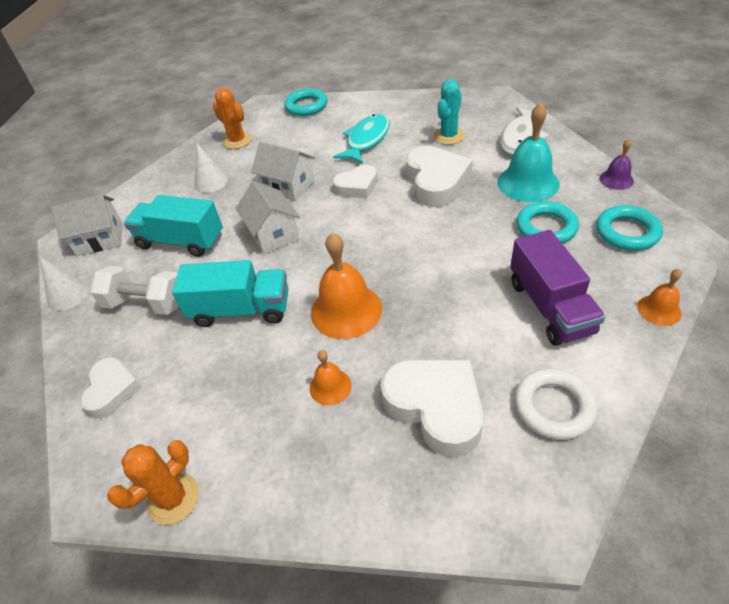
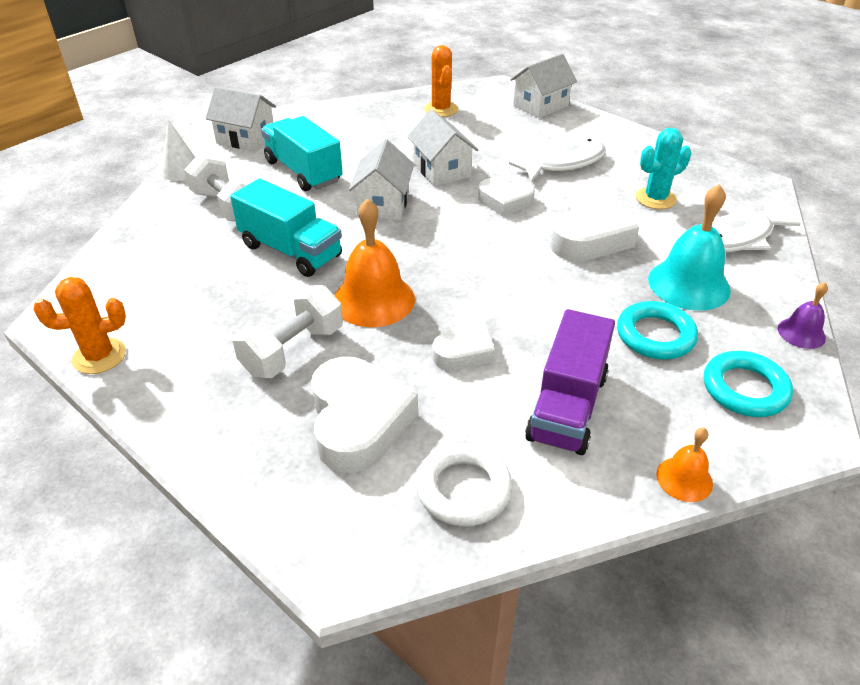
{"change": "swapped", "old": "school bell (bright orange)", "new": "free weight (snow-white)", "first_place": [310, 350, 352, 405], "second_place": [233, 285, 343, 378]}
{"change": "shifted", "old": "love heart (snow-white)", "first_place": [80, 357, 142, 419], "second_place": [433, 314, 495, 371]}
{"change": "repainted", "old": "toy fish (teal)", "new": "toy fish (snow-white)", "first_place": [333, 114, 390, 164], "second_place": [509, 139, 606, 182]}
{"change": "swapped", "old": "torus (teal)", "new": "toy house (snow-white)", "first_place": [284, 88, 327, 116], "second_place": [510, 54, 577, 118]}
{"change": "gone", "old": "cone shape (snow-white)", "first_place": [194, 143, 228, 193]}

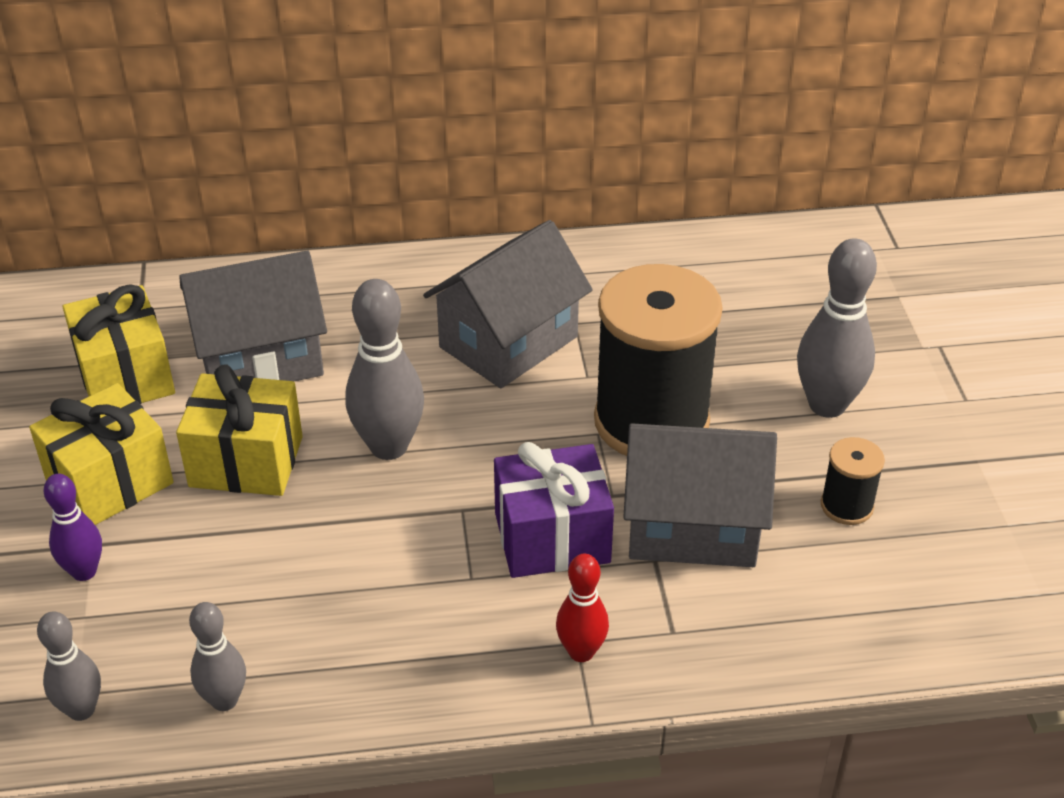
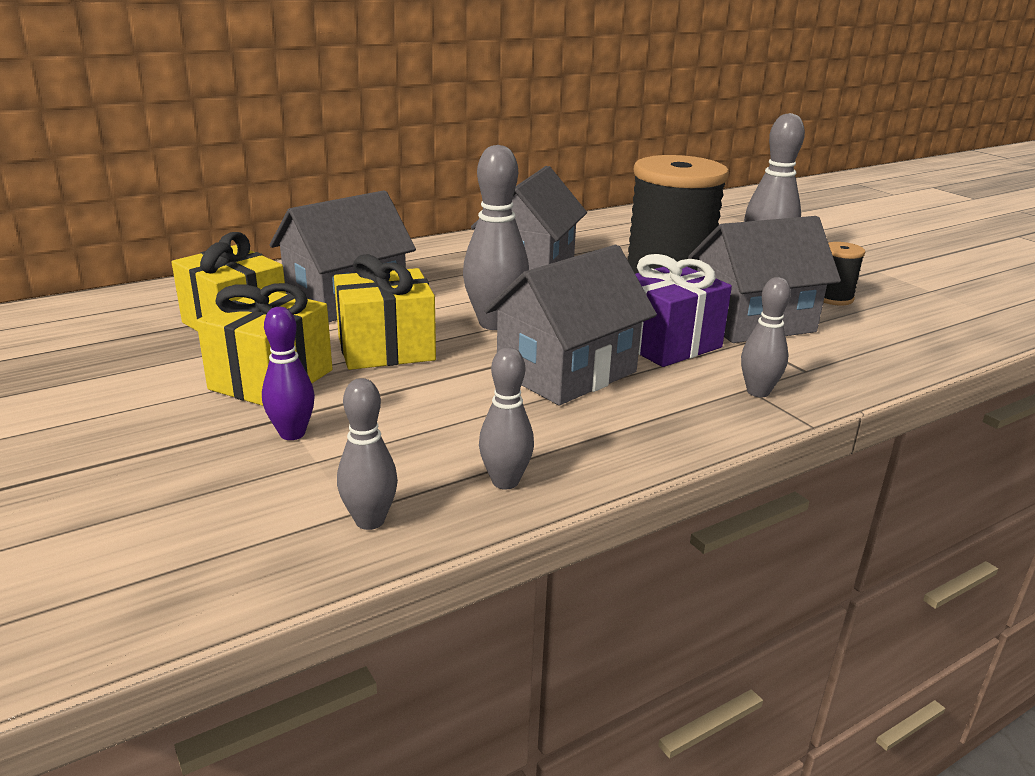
{"change": "new", "new": "toy house (ash-grey)", "second_place": [484, 245, 657, 405]}
{"change": "repainted", "old": "bowling pin (red)", "new": "bowling pin (ash-grey)", "first_place": [556, 554, 609, 662], "second_place": [741, 277, 791, 397]}

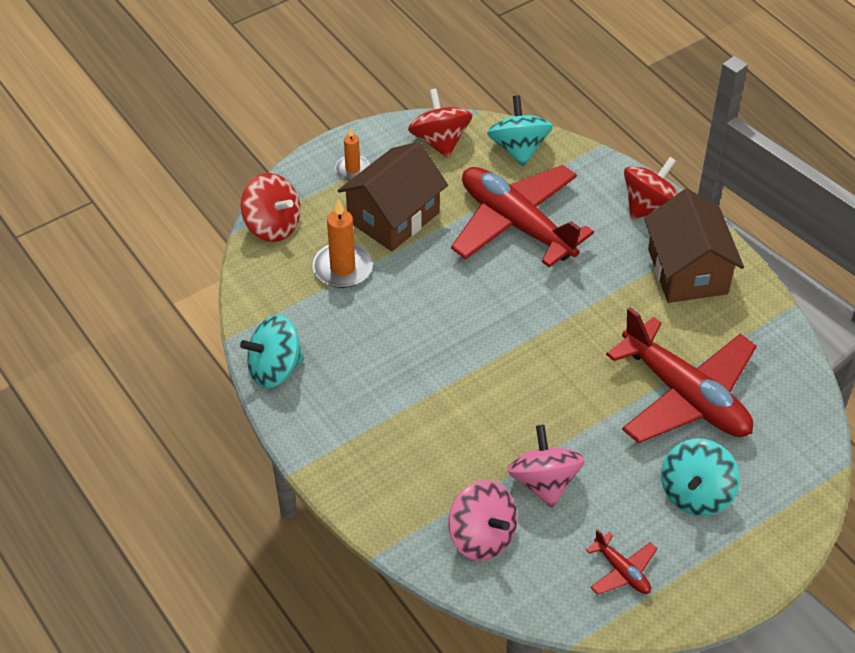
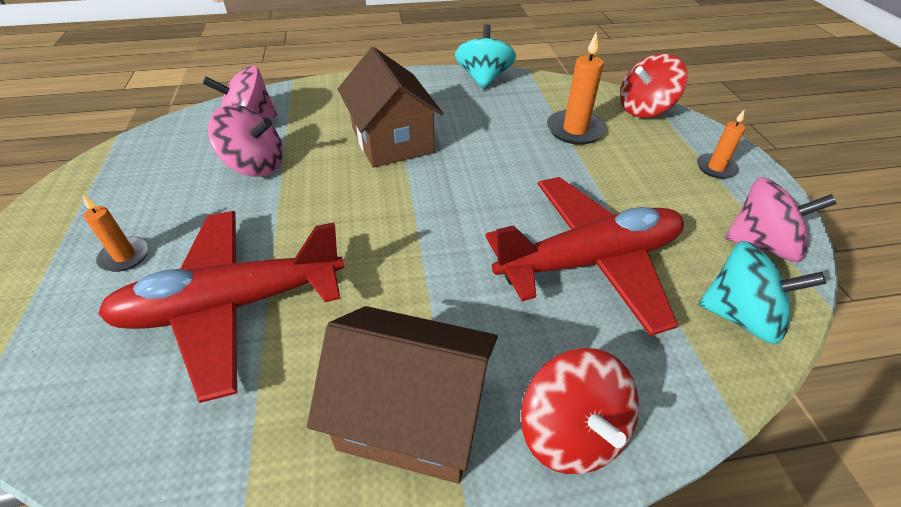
{"change": "swapped", "old": "whirligig (teal)", "new": "pillar candle (bright orange)", "first_place": [661, 438, 740, 516], "second_place": [83, 195, 149, 272]}
{"change": "shifted", "old": "toy house (dark brown)", "first_place": [337, 142, 448, 251], "second_place": [338, 47, 443, 167]}
{"change": "repainted", "old": "whirligig (red)", "new": "whirligig (pink)", "first_place": [408, 88, 472, 158], "second_place": [725, 177, 837, 262]}
{"change": "gone", "old": "plane (red)", "first_place": [586, 529, 657, 595]}

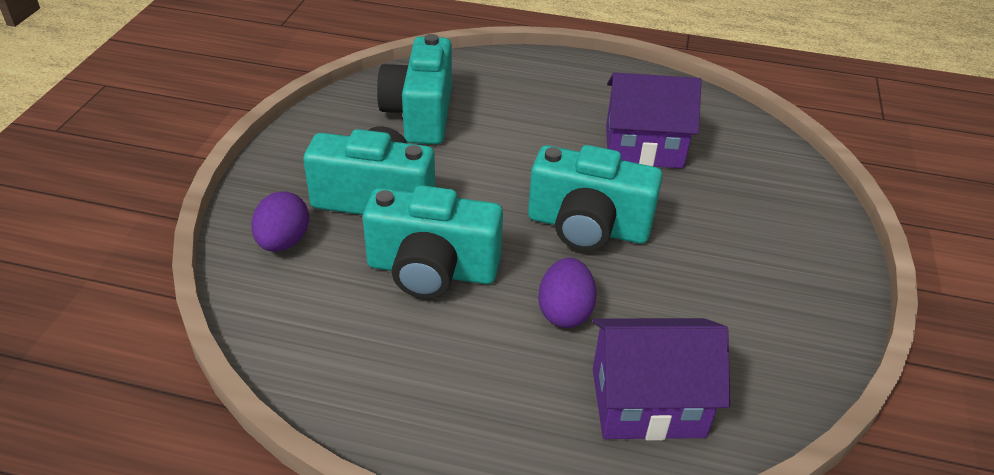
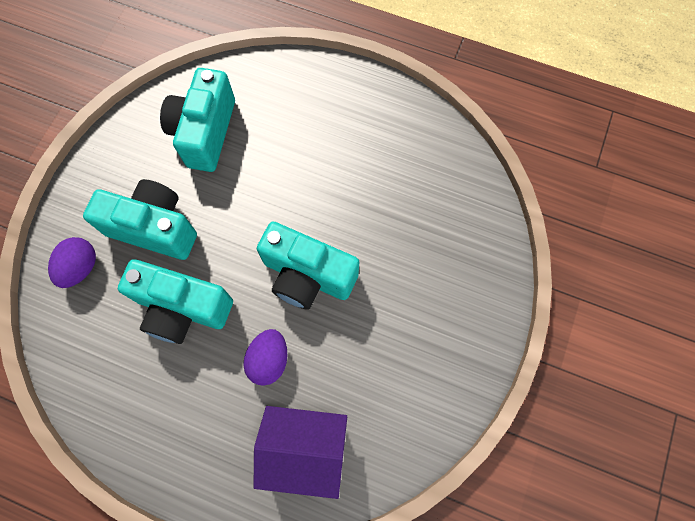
{"change": "gone", "old": "toy house (purple)", "first_place": [606, 73, 702, 168]}

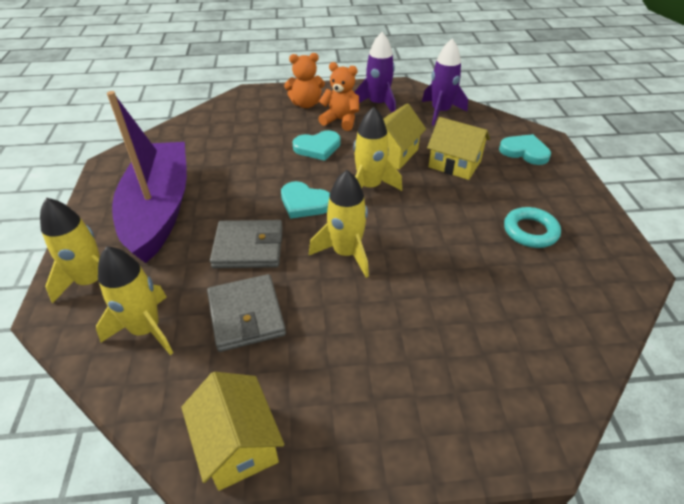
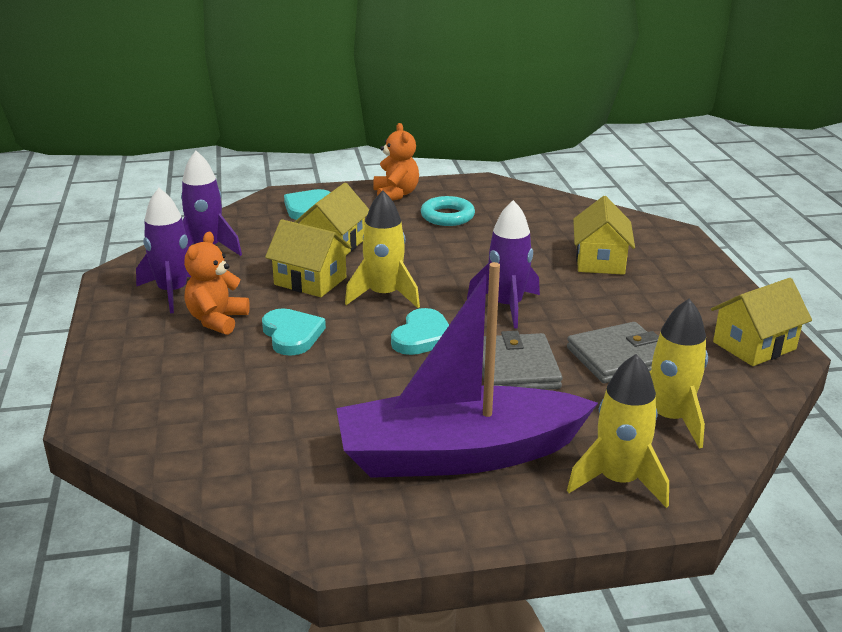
{"change": "shifted", "old": "teddy (bright orange)", "first_place": [284, 53, 325, 108], "second_place": [373, 123, 419, 201]}
{"change": "repainted", "old": "spaceship (yellow)", "new": "spaceship (purple)", "first_place": [309, 170, 369, 278], "second_place": [467, 200, 540, 329]}
{"change": "new", "new": "toy house (yellow)", "second_place": [573, 196, 635, 275]}

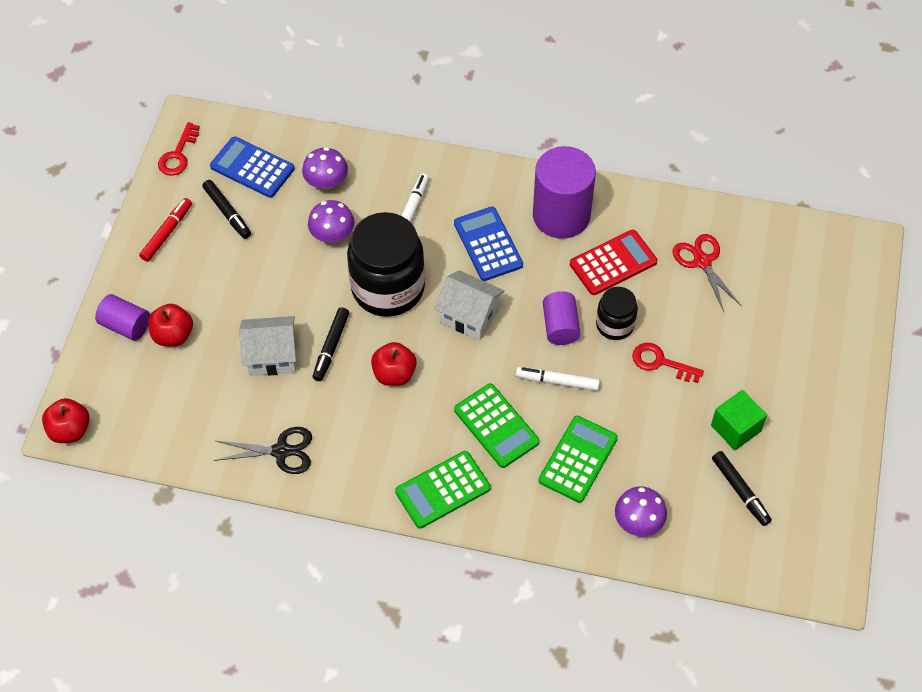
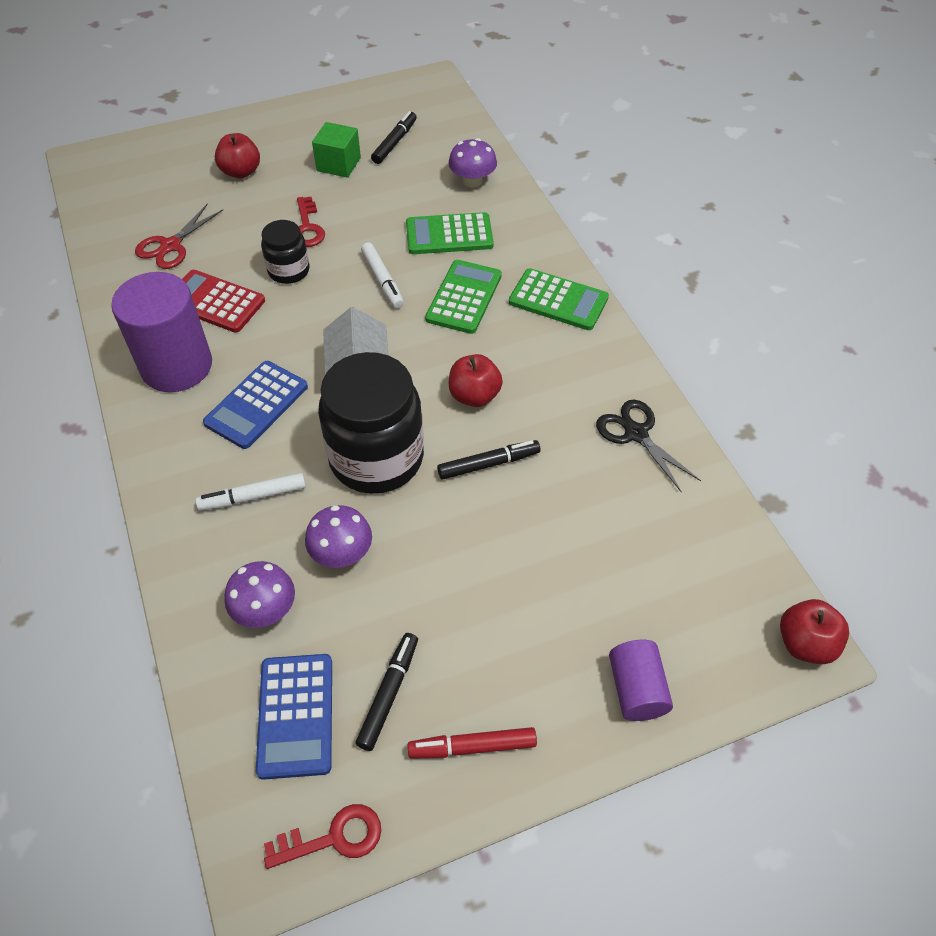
{"change": "shifted", "old": "apple (red)", "first_place": [148, 304, 193, 347], "second_place": [215, 133, 260, 179]}
{"change": "gone", "old": "toy house (snow-white)", "first_place": [239, 316, 296, 376]}
{"change": "gone", "old": "cylinder shape (purple)", "first_place": [543, 291, 580, 345]}

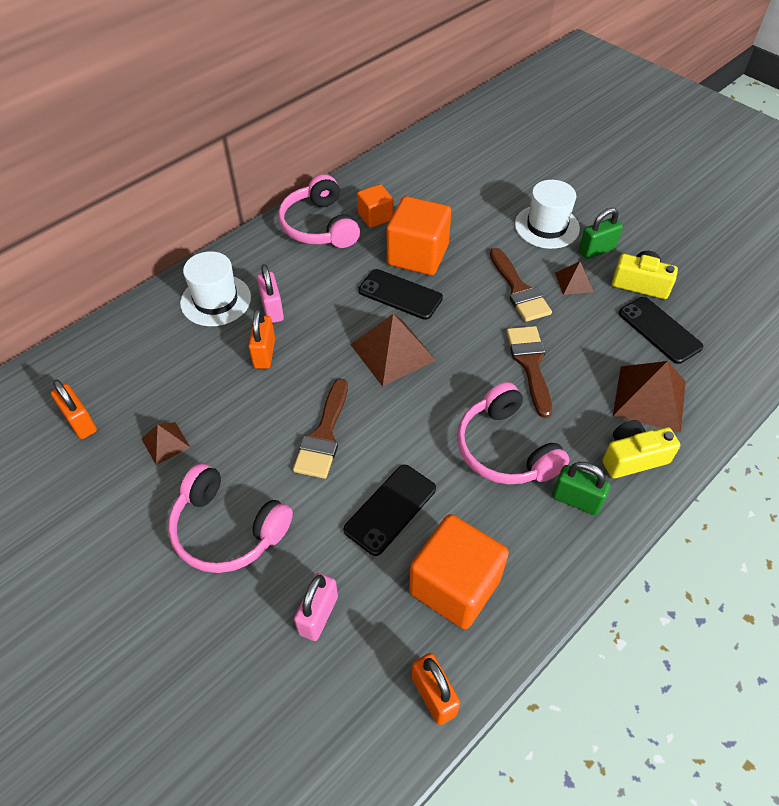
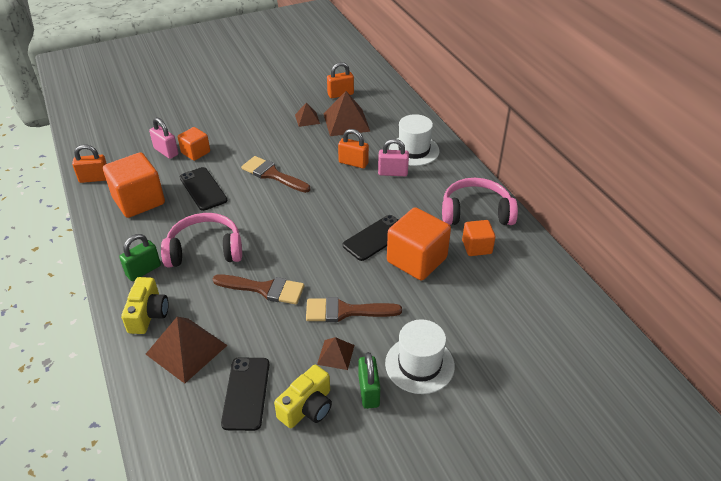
{"change": "new", "new": "solid cube (bright orange)", "second_place": [178, 127, 210, 161]}
{"change": "rotated", "old": "smartphone (black)", "first_place": [619, 297, 703, 364], "second_place": [221, 358, 269, 431], "degrees": -75}
{"change": "shifted", "old": "solid pyramid (dark brown)", "first_place": [351, 314, 436, 387], "second_place": [323, 91, 371, 136]}
{"change": "gone", "old": "over-ear headphones (pink)", "first_place": [168, 463, 293, 573]}

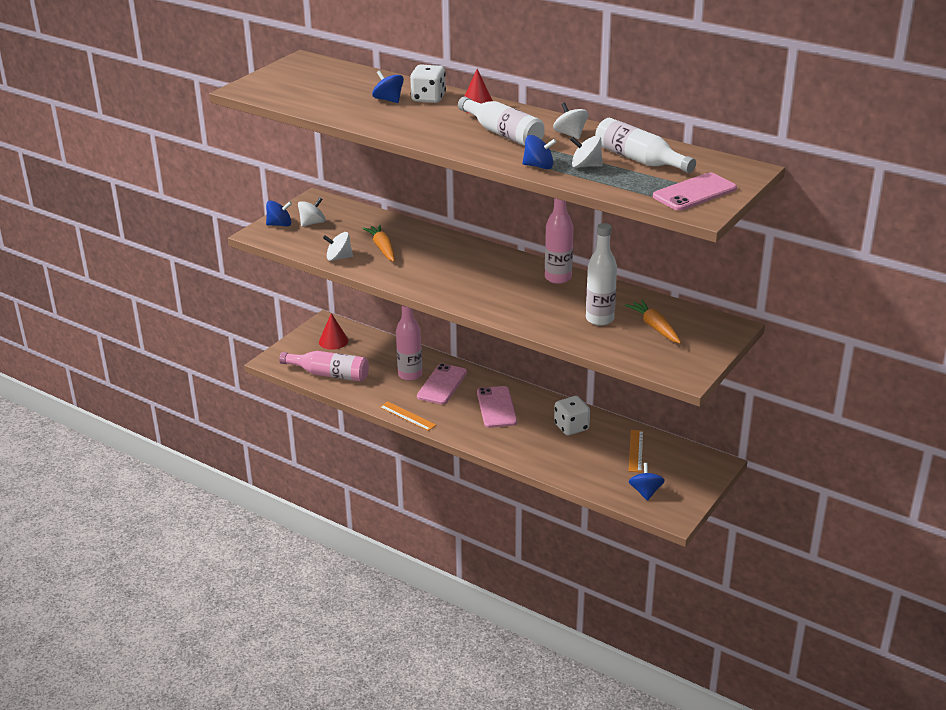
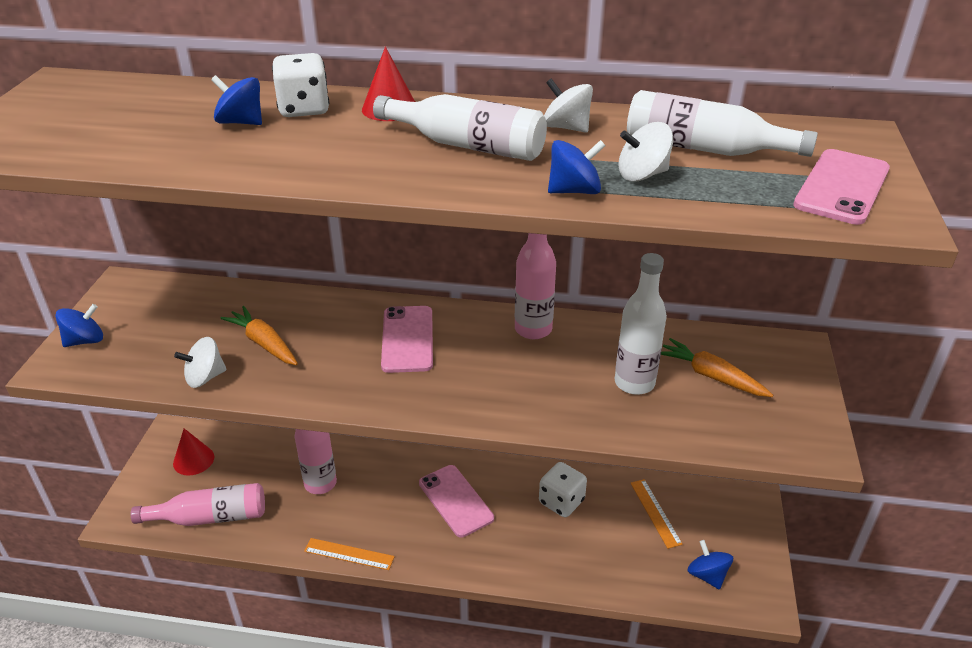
{"change": "shifted", "old": "smartphone (pink)", "first_place": [417, 363, 467, 405], "second_place": [381, 306, 433, 373]}
{"change": "gone", "old": "whirligig (snow-white)", "first_place": [298, 197, 325, 227]}

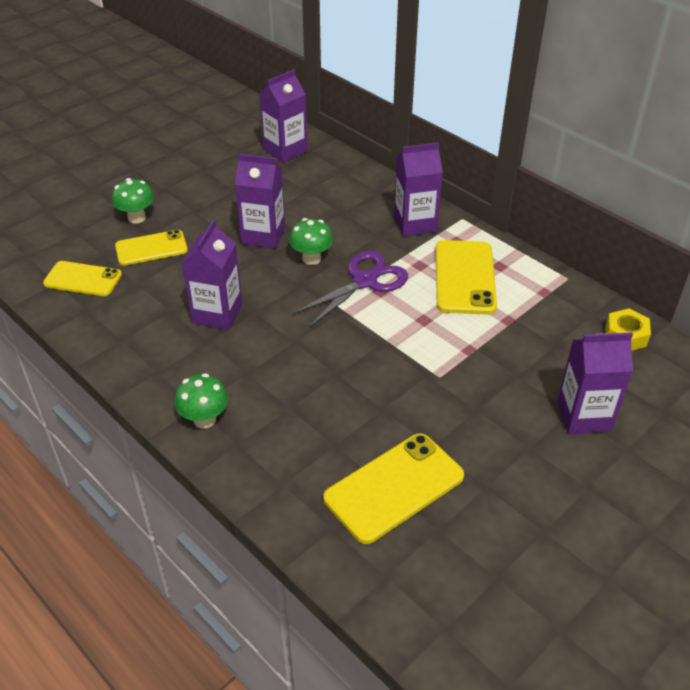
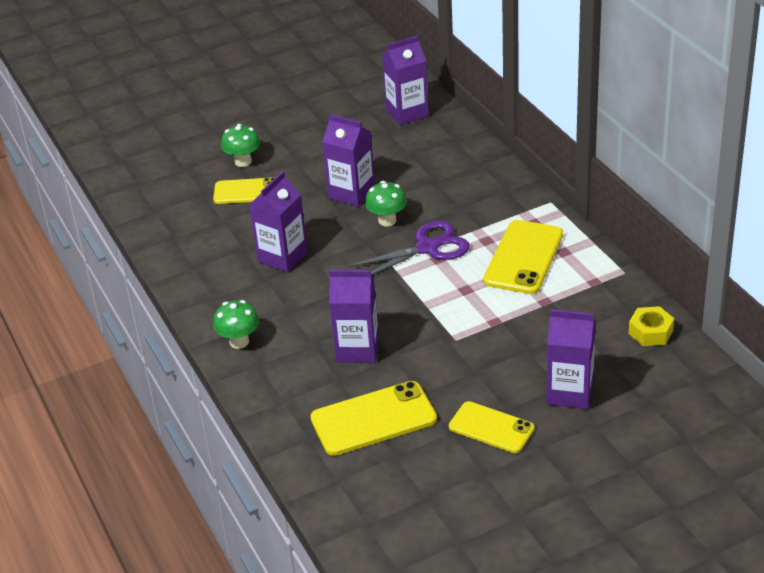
{"change": "shifted", "old": "carton (purple)", "first_place": [394, 142, 443, 237], "second_place": [329, 270, 379, 363]}
{"change": "shifted", "old": "smartphone (yellow)", "first_place": [43, 261, 122, 296], "second_place": [449, 401, 534, 453]}

